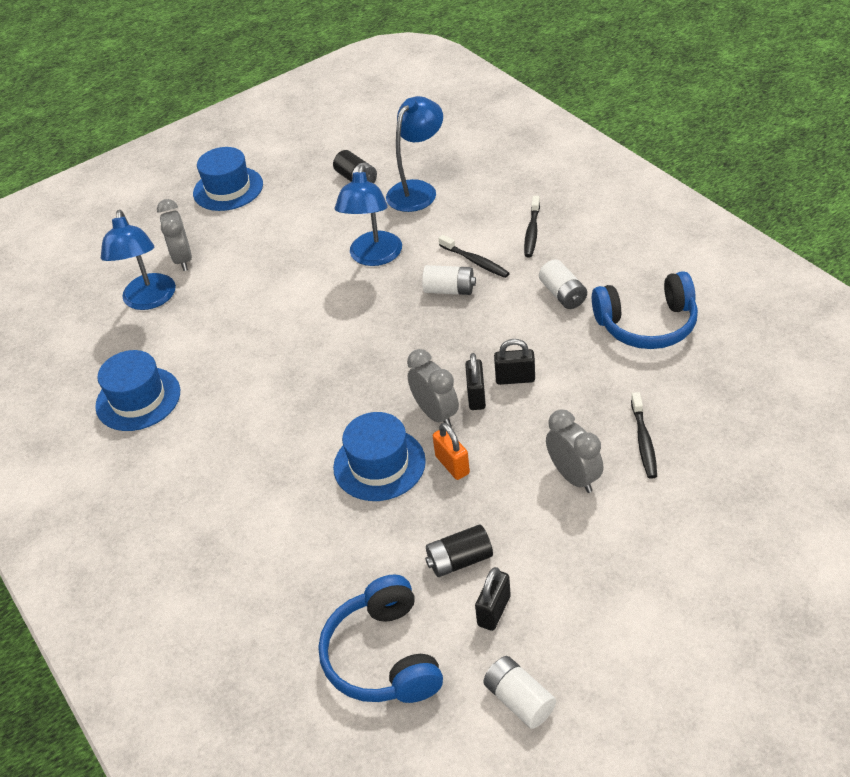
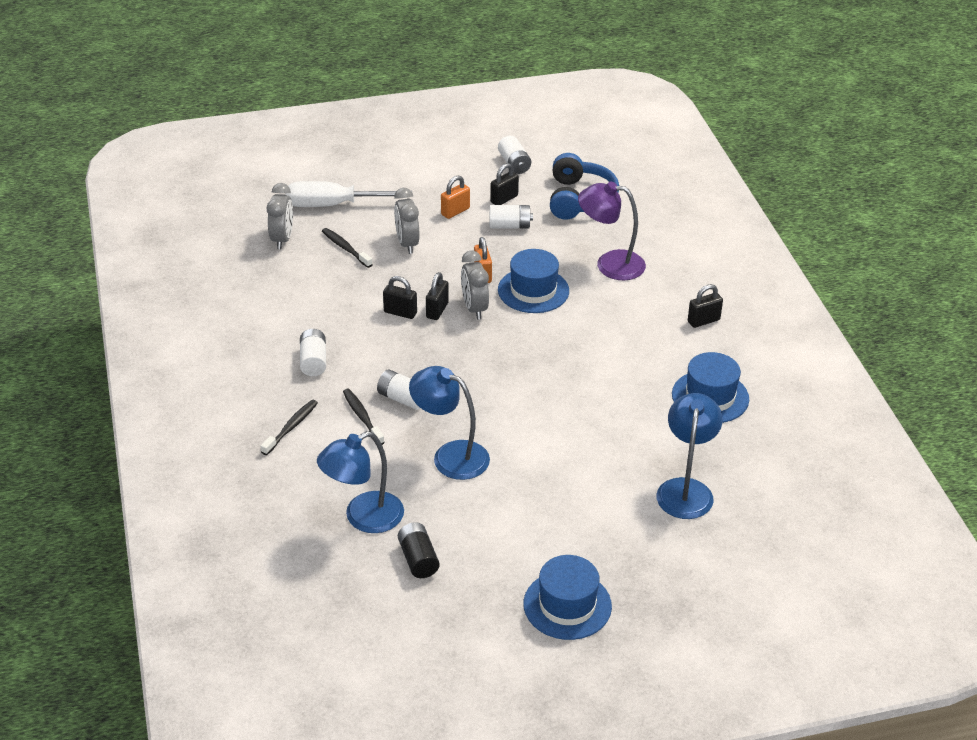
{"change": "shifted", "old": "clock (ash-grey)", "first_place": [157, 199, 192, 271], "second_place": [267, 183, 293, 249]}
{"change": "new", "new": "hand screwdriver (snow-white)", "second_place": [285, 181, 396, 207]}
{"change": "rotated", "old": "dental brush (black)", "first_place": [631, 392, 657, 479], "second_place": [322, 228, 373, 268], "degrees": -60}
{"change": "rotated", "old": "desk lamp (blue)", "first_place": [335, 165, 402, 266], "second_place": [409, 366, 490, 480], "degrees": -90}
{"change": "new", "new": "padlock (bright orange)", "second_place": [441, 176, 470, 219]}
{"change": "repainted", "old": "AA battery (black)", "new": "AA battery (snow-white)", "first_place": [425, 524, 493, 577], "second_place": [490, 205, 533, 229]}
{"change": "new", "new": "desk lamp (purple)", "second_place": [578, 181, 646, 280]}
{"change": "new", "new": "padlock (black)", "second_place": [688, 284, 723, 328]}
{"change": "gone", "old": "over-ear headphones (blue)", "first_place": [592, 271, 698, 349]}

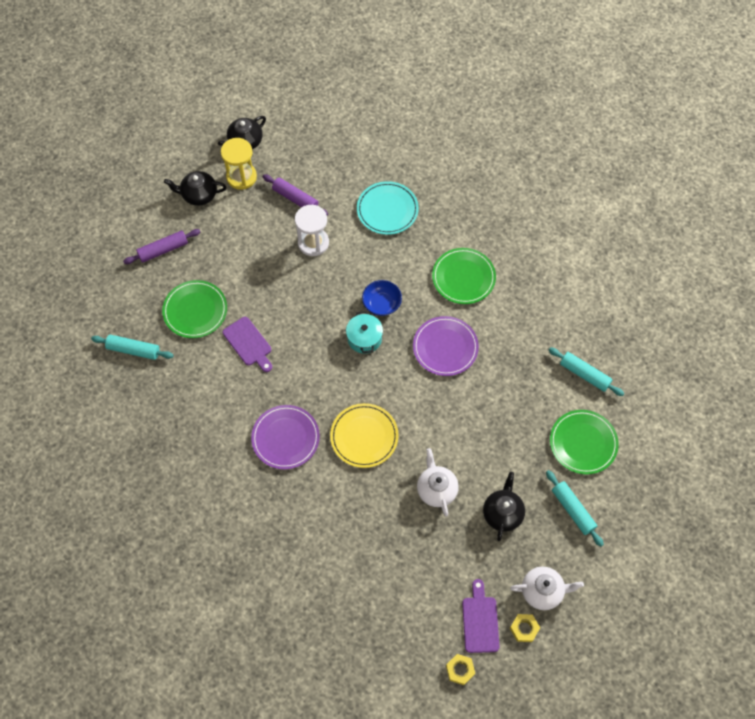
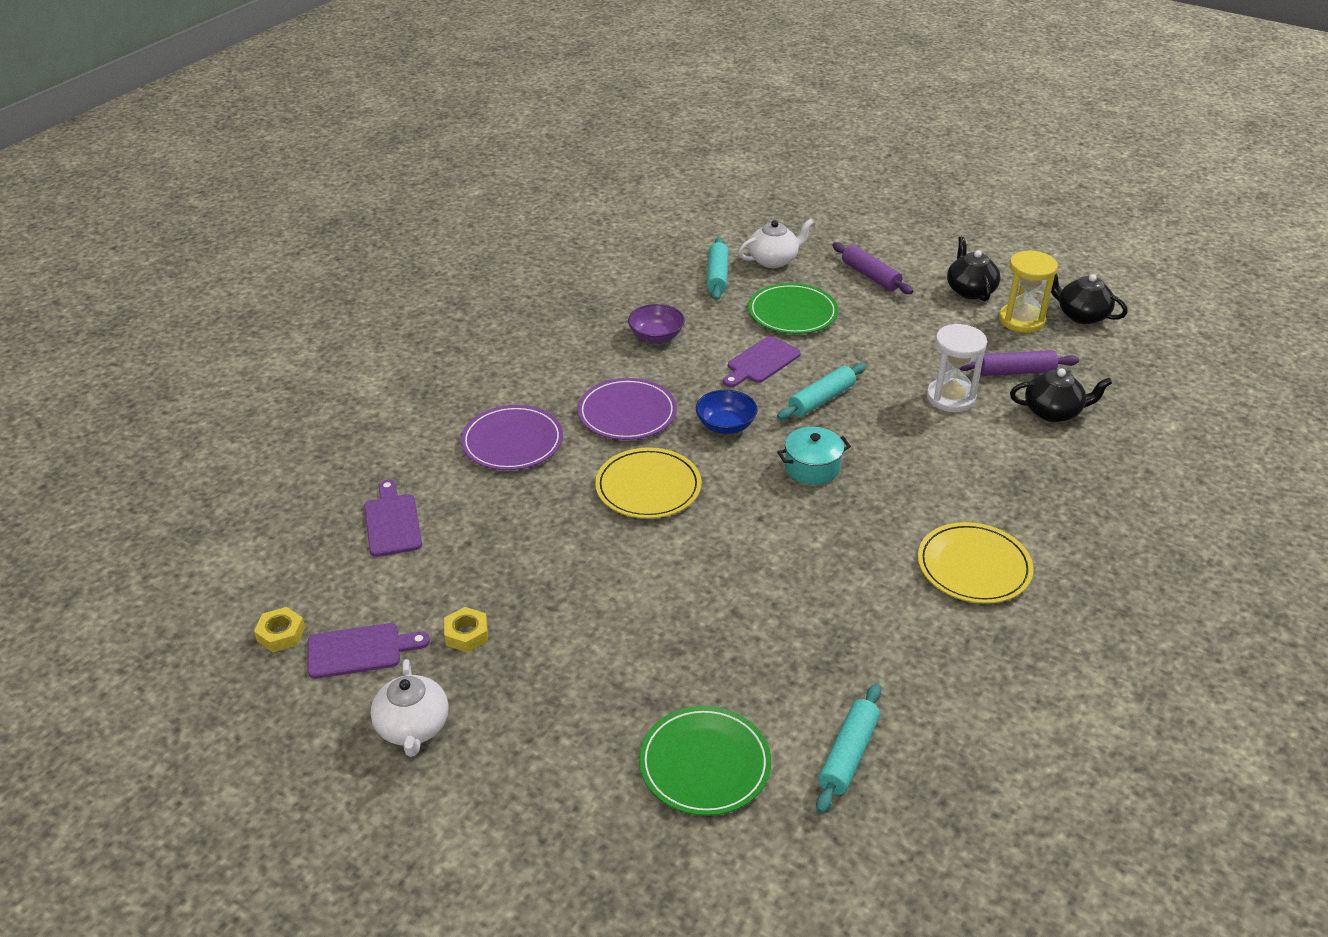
{"change": "new", "new": "cutting board (purple)", "second_place": [364, 480, 422, 557]}
{"change": "shifted", "old": "hexagon nut (yellow)", "first_place": [510, 614, 540, 642], "second_place": [444, 607, 488, 653]}
{"change": "shifted", "old": "dinner plate (purple)", "first_place": [413, 316, 479, 376], "second_place": [461, 405, 563, 470]}
{"change": "new", "new": "deep dish (purple)", "second_place": [628, 304, 685, 343]}
{"change": "shifted", "old": "deep dish (blue)", "first_place": [362, 280, 402, 316], "second_place": [696, 390, 758, 434]}
{"change": "shifted", "old": "china teapot (snow-white)", "first_place": [417, 448, 459, 516], "second_place": [739, 219, 814, 268]}
{"change": "shifted", "old": "pastry roller (teal)", "first_place": [546, 470, 604, 547], "second_place": [777, 363, 866, 420]}
{"change": "repainted", "old": "dinner plate (green)", "new": "dinner plate (yellow)", "first_place": [432, 248, 496, 304], "second_place": [918, 522, 1034, 604]}
{"change": "rotated", "old": "pastry roller (purple)", "first_place": [263, 174, 328, 216], "second_place": [960, 350, 1079, 376], "degrees": 60}
{"change": "shifted", "old": "china teapot (black)", "first_place": [483, 472, 525, 541], "second_place": [1010, 368, 1112, 422]}
{"change": "gone", "old": "dinner plate (teal)", "first_place": [357, 181, 419, 235]}

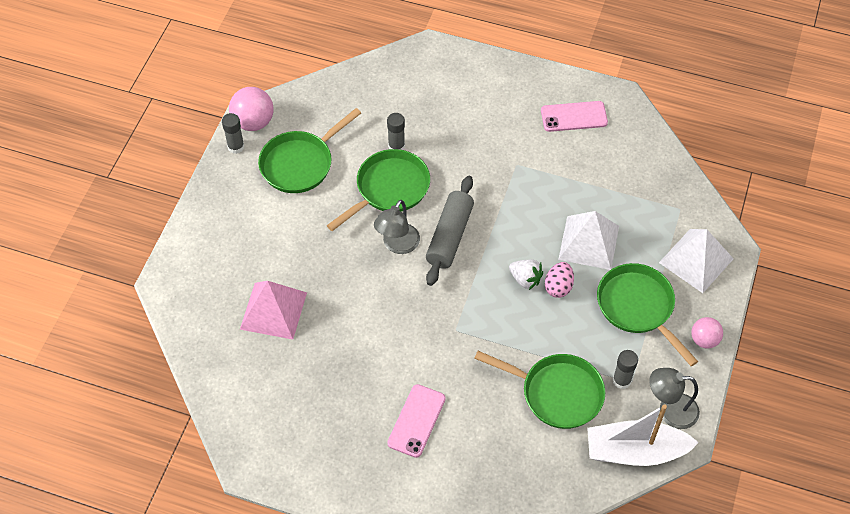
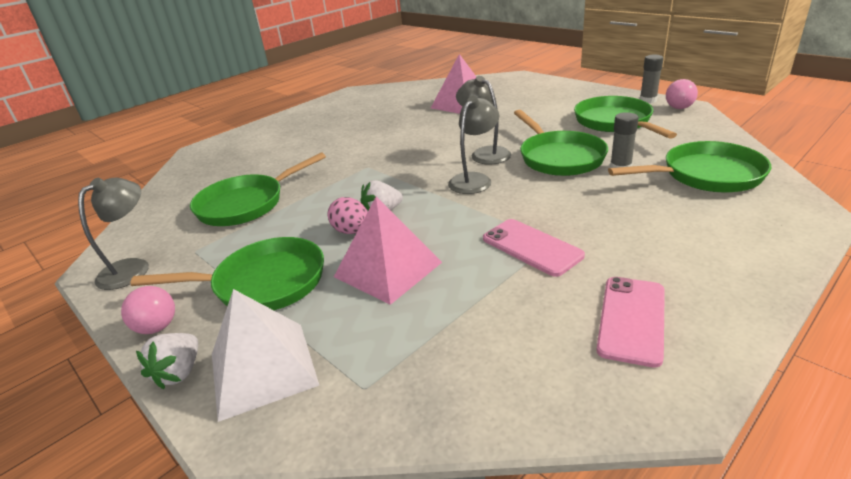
{"change": "new", "new": "strawberry (snow-white)", "second_place": [136, 333, 198, 389]}
{"change": "repainted", "old": "solid pyramid (snow-white)", "new": "solid pyramid (pink)", "first_place": [558, 211, 619, 270], "second_place": [334, 197, 442, 305]}
{"change": "swapped", "old": "pastry roller (ash-grey)", "new": "desk lamp (ash-grey)", "first_place": [426, 176, 474, 286], "second_place": [448, 96, 499, 194]}
{"change": "shifted", "old": "smartphone (pink)", "first_place": [387, 384, 446, 458], "second_place": [483, 219, 585, 277]}
{"change": "new", "new": "frying pan (green)", "second_place": [608, 141, 771, 193]}
{"change": "scaled", "old": "sphere (pink)", "first_place": [229, 87, 274, 131], "second_place": [666, 79, 698, 109], "factor": 0.64}
{"change": "gone", "old": "toy boat (snow-white)", "first_place": [587, 404, 699, 466]}
{"change": "gone", "old": "glue stick (ash-grey)", "first_place": [613, 350, 638, 389]}

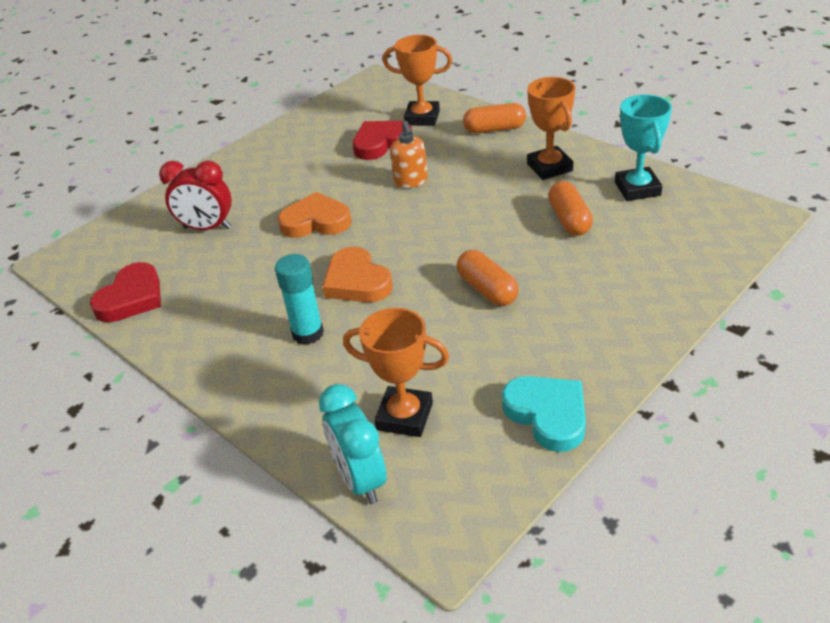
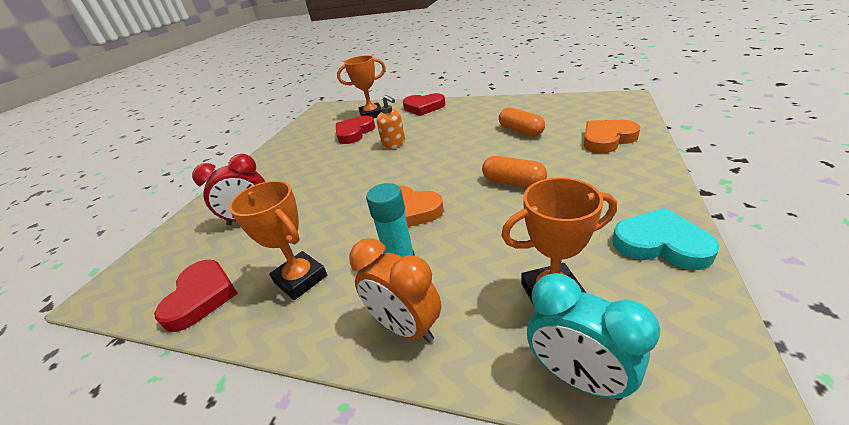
{"change": "shifted", "old": "award cup (bright orange)", "first_place": [527, 77, 575, 180], "second_place": [229, 181, 327, 300]}
{"change": "new", "new": "clock (bright orange)", "second_place": [349, 238, 441, 343]}
{"change": "swapped", "old": "capsule (bright orange)", "new": "love heart (red)", "first_place": [463, 103, 526, 133], "second_place": [403, 93, 445, 116]}
{"change": "shifted", "old": "love heart (bright orange)", "first_place": [278, 192, 352, 238], "second_place": [584, 120, 640, 153]}
{"change": "gone", "old": "award cup (teal)", "first_place": [615, 94, 672, 201]}

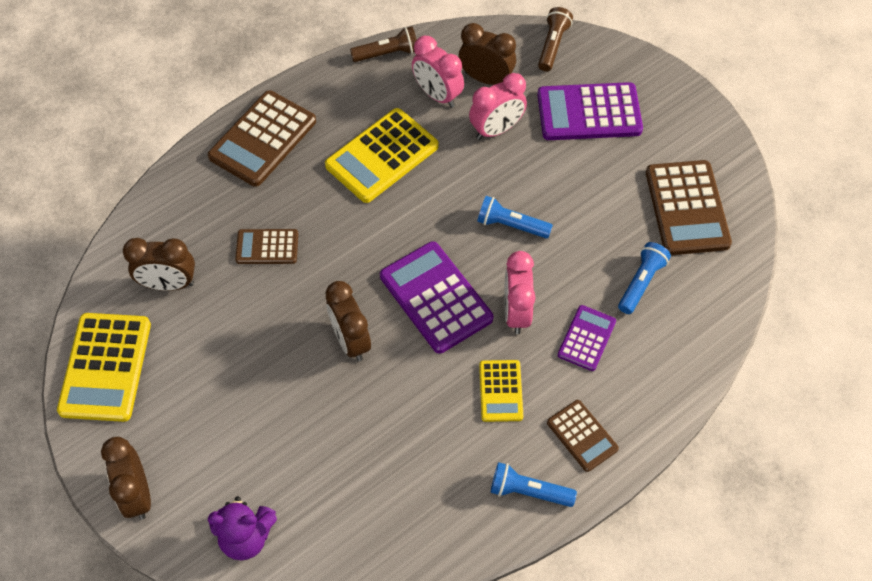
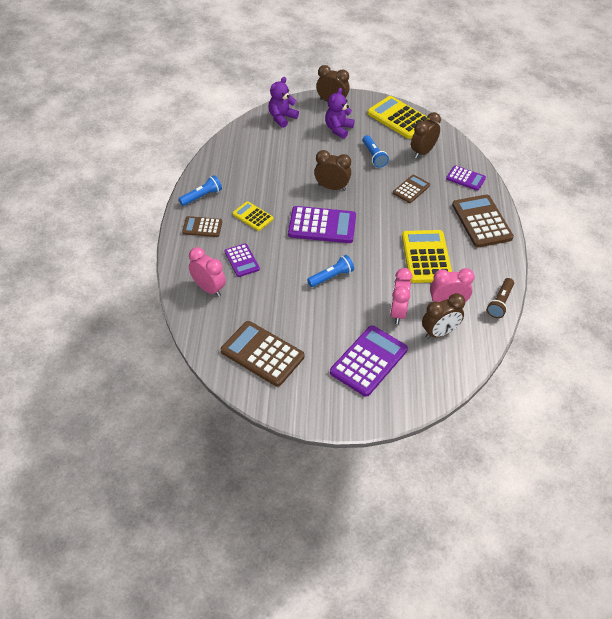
{"change": "shifted", "old": "clock (pink)", "first_place": [504, 251, 536, 334], "second_place": [189, 247, 226, 297]}
{"change": "new", "new": "teddy (purple)", "second_place": [325, 88, 354, 139]}
{"change": "shifted", "old": "pocket torch (blue)", "first_place": [618, 242, 671, 314], "second_place": [363, 135, 389, 168]}
{"change": "new", "new": "pocket calculator (purple)", "second_place": [446, 165, 486, 191]}
{"change": "gone", "old": "pocket torch (dark brown)", "first_place": [538, 7, 573, 71]}

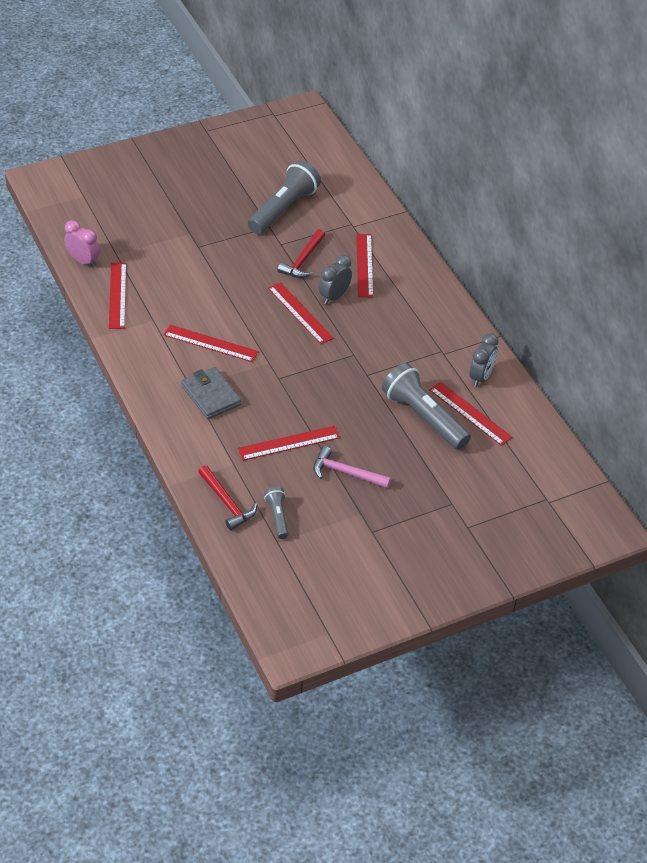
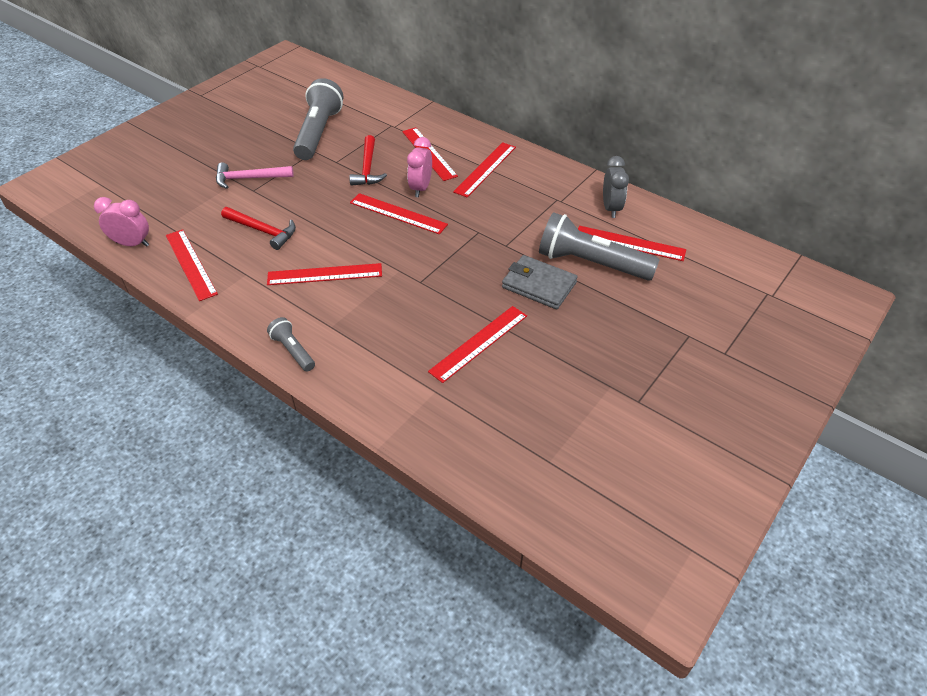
{"change": "shifted", "old": "carpenter's hammer (pink)", "first_place": [314, 446, 391, 489], "second_place": [216, 162, 294, 189]}
{"change": "shifted", "old": "carpenter's hammer (red)", "first_place": [198, 465, 257, 530], "second_place": [221, 207, 296, 250]}
{"change": "shifted", "old": "pocket torch (ash-grey)", "first_place": [264, 487, 288, 539], "second_place": [267, 317, 315, 372]}
{"change": "repainted", "old": "clock (ash-grey)", "new": "clock (pink)", "first_place": [319, 255, 352, 305], "second_place": [407, 137, 432, 197]}
{"change": "new", "new": "ruler (red)", "second_place": [453, 142, 516, 197]}
{"change": "shifted", "old": "billfold (ash-grey)", "first_place": [181, 367, 241, 419], "second_place": [502, 255, 578, 309]}

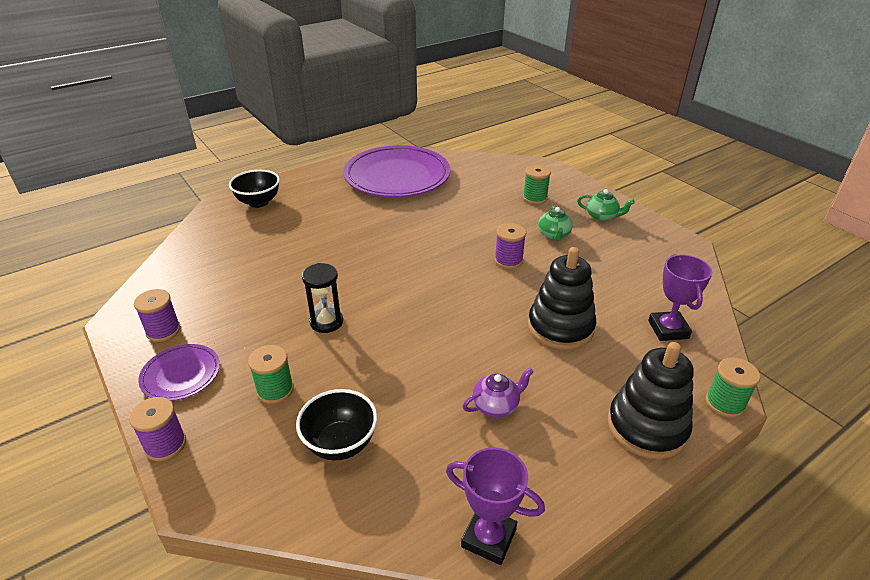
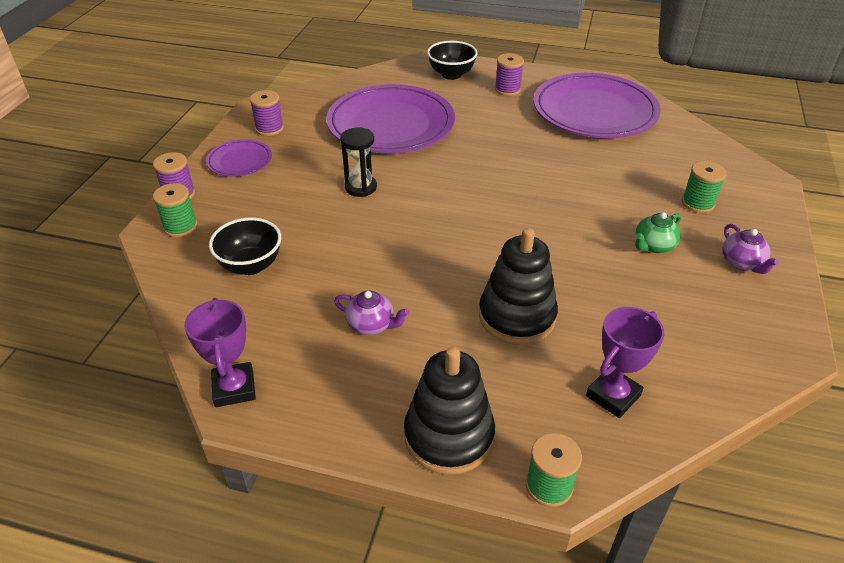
{"change": "shifted", "old": "reel of thread (green)", "first_place": [248, 345, 294, 404], "second_place": [153, 183, 197, 237]}
{"change": "new", "new": "dinner plate (purple)", "second_place": [326, 84, 455, 153]}
{"change": "shifted", "old": "reel of thread (purple)", "first_place": [494, 223, 526, 269], "second_place": [495, 53, 524, 96]}
{"change": "repainted", "old": "china teapot (green)", "new": "china teapot (purple)", "first_place": [577, 189, 635, 221], "second_place": [722, 224, 779, 274]}

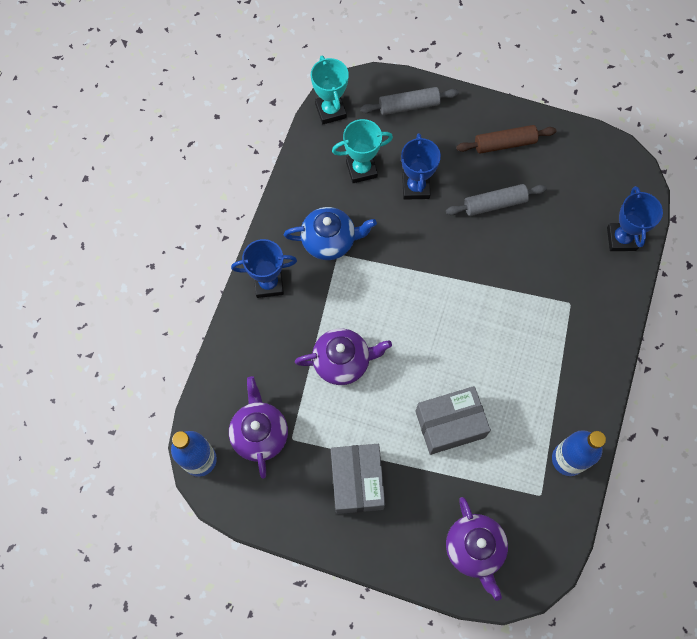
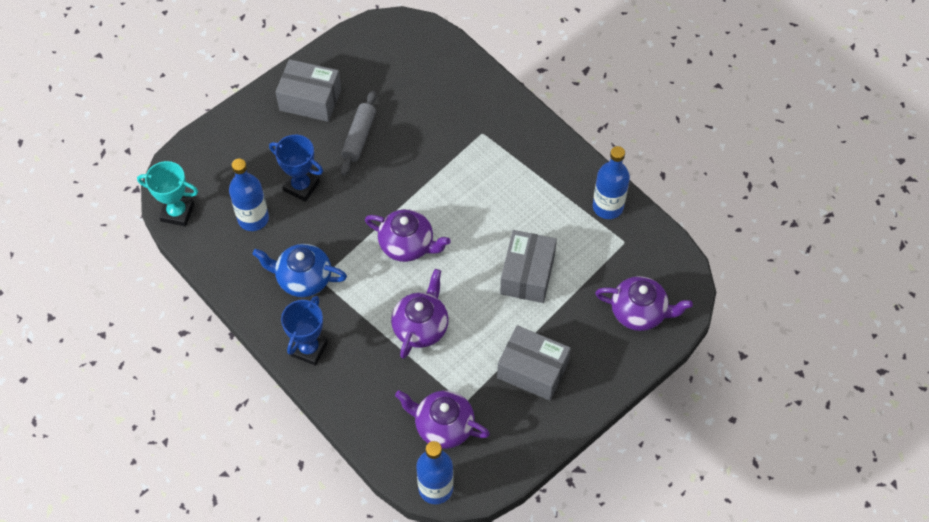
{"change": "swapped", "old": "award cup (teal)", "new": "drink bottle (blue)", "first_place": [332, 119, 393, 183], "second_place": [229, 159, 269, 231]}
{"change": "rotated", "old": "china teapot (blue)", "first_place": [284, 207, 377, 260], "second_place": [253, 244, 347, 297], "degrees": -105}
{"change": "swapped", "old": "pastry roller (dark brown)", "new": "package (ash-grey)", "first_place": [456, 125, 556, 153], "second_place": [276, 59, 341, 122]}
{"change": "new", "new": "china teapot (purple)", "second_place": [365, 209, 451, 262]}
{"change": "gone", "old": "pastry roller (ash-grey)", "first_place": [360, 87, 459, 115]}
{"change": "gone", "old": "award cup (blue)", "first_place": [607, 186, 663, 251]}

